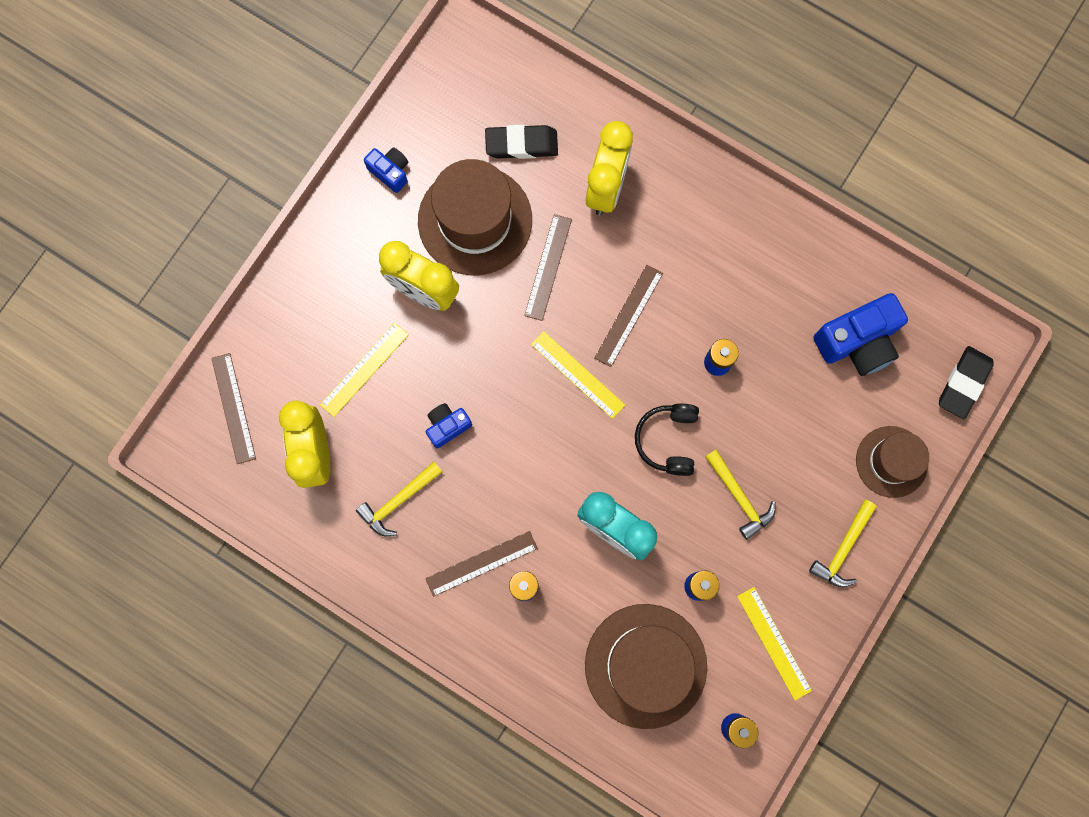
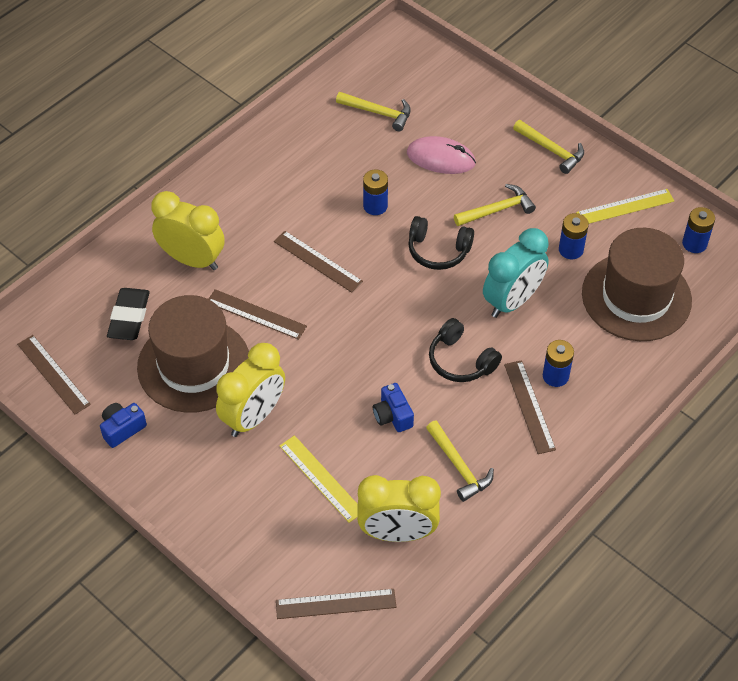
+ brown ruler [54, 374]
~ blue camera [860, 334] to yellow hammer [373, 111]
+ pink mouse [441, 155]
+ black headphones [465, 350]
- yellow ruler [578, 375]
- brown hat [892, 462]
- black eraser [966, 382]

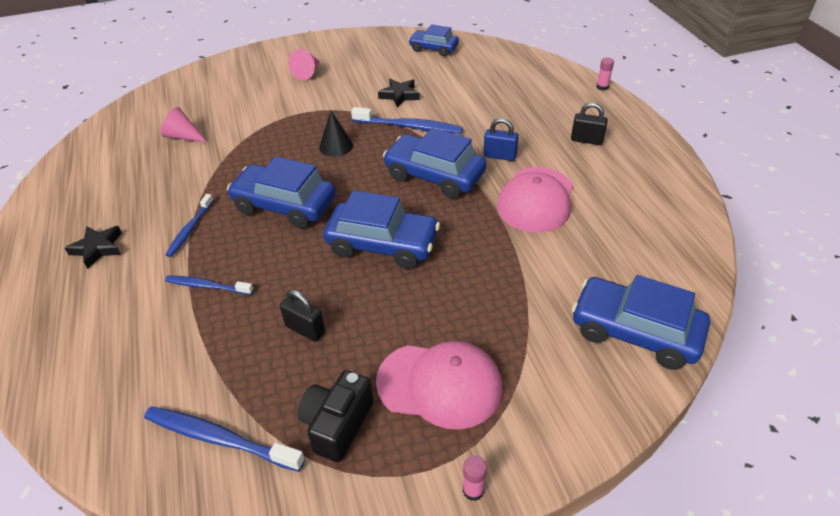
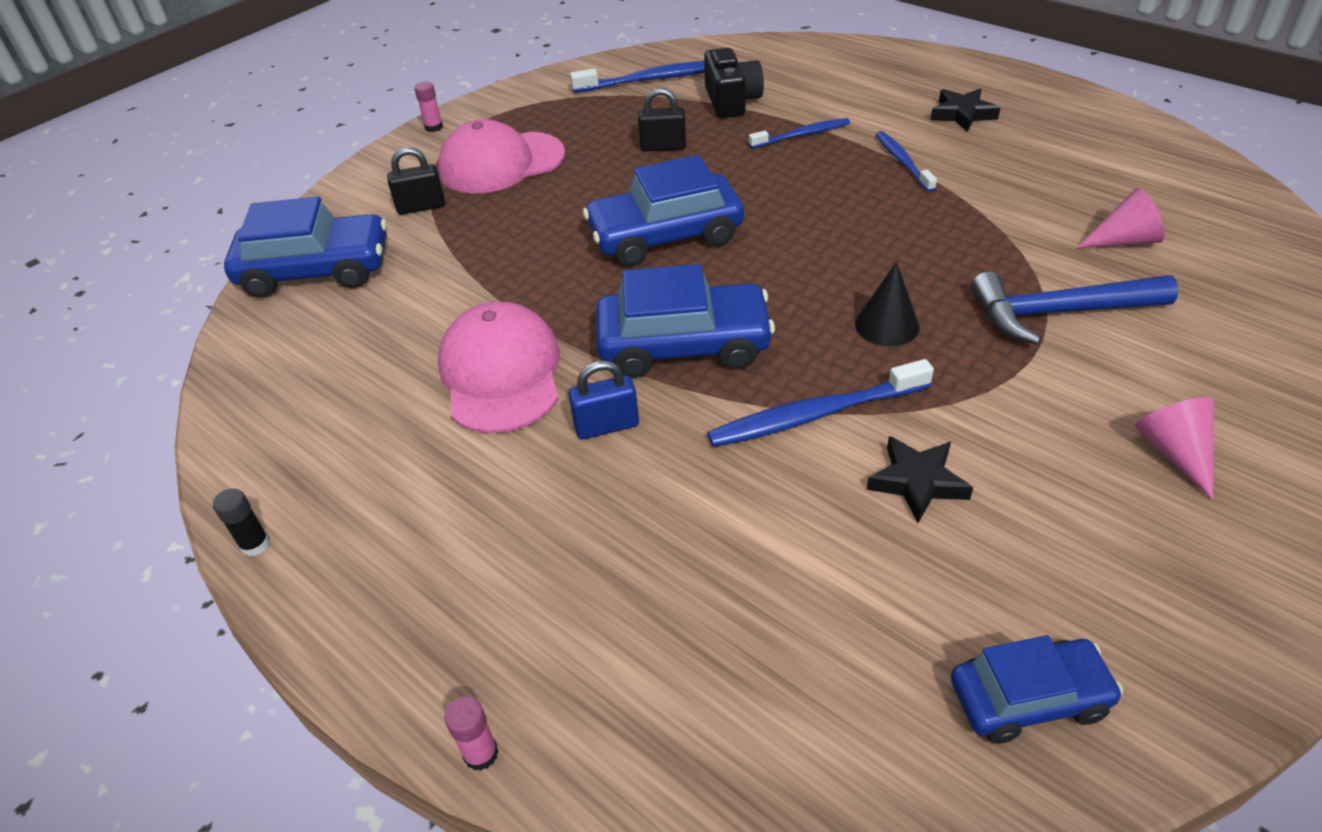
+ black glue stick [241, 522]
~ black padlock [589, 123] to [416, 181]
~ black camera [335, 416] to [734, 83]
+ blue hammer [1075, 308]
- blue car [281, 192]

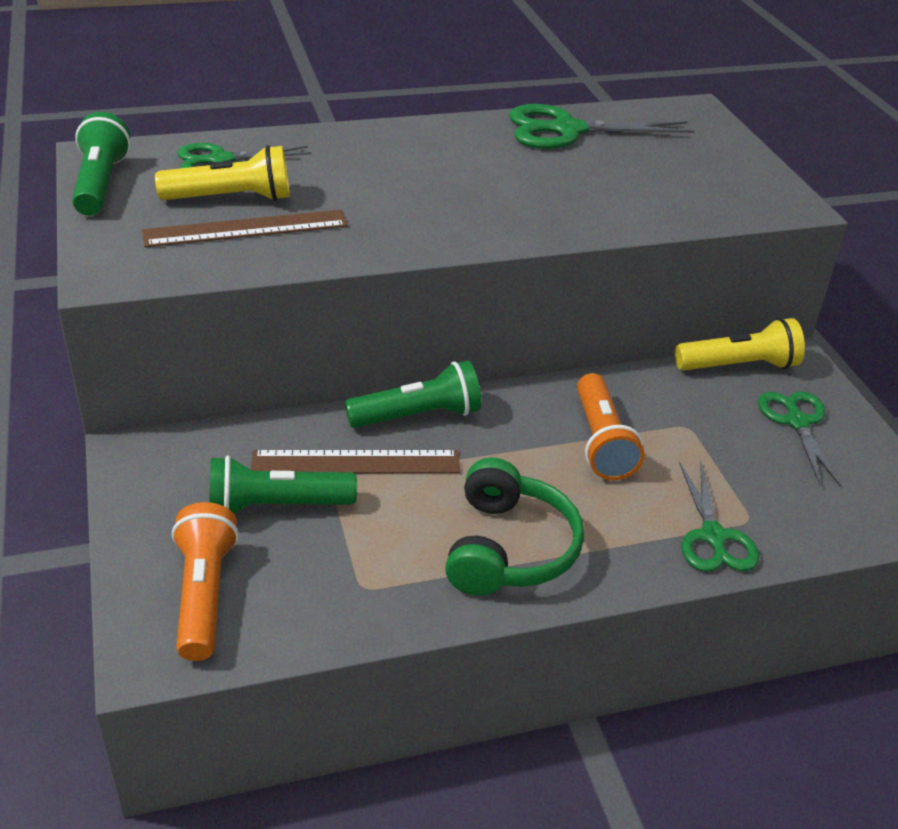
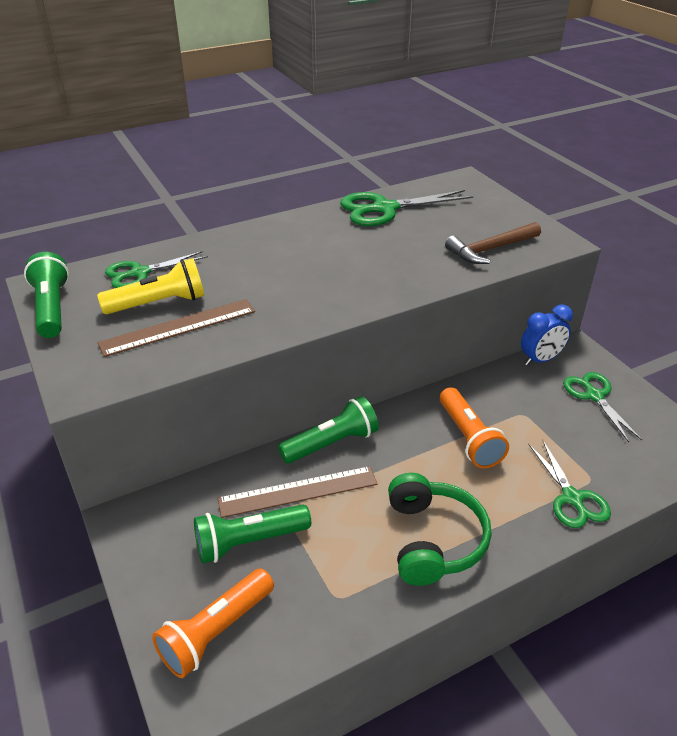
~ orange flashlight [205, 581] = [213, 623] 120 degrees counterclockwise
+ brown hammer [493, 243]
~ yellow flashlight [740, 344] to blue clock [547, 335]

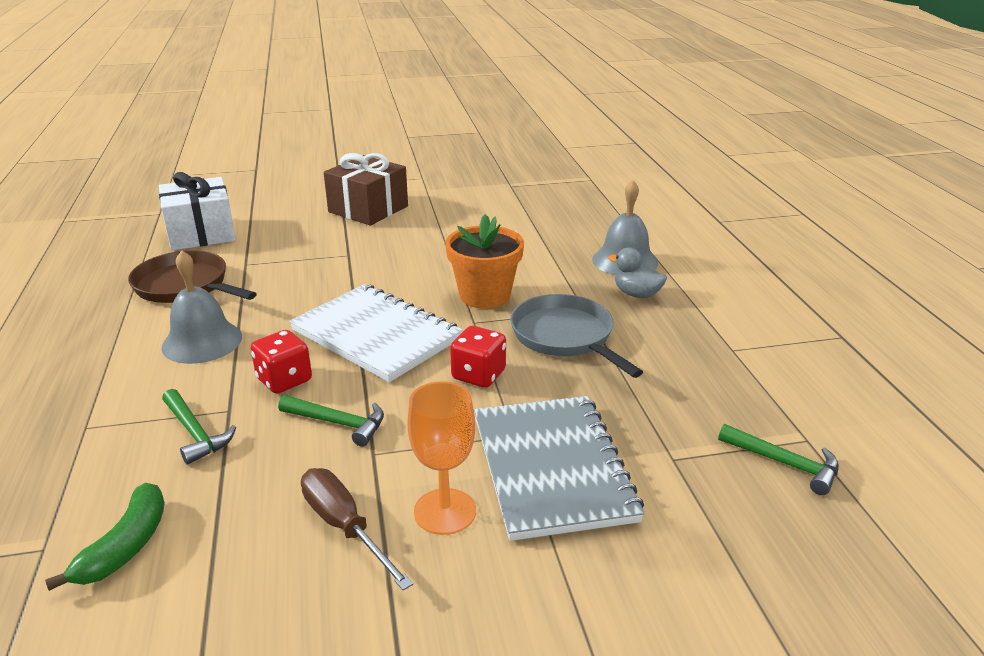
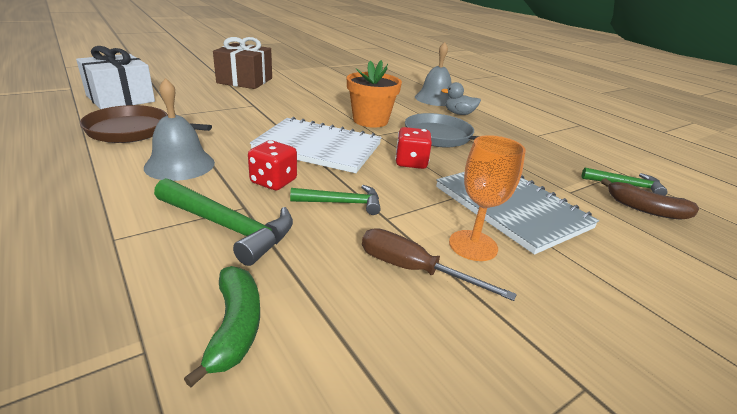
~ green hammer [199, 427] = [223, 222] x1.57
+ brown banana [650, 199]

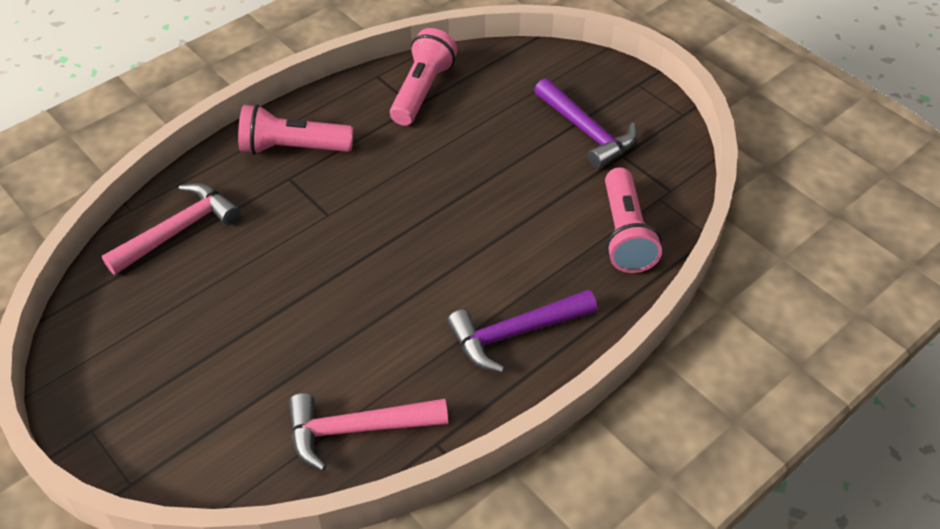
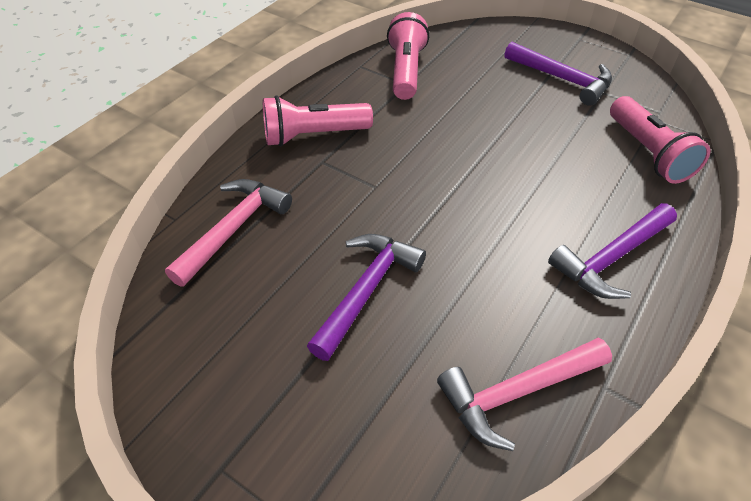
+ purple hammer [366, 297]

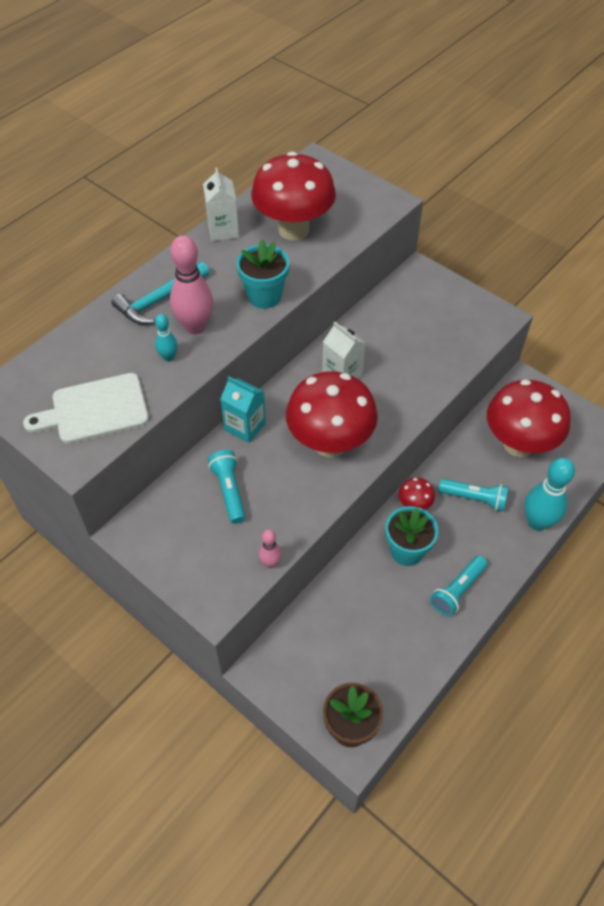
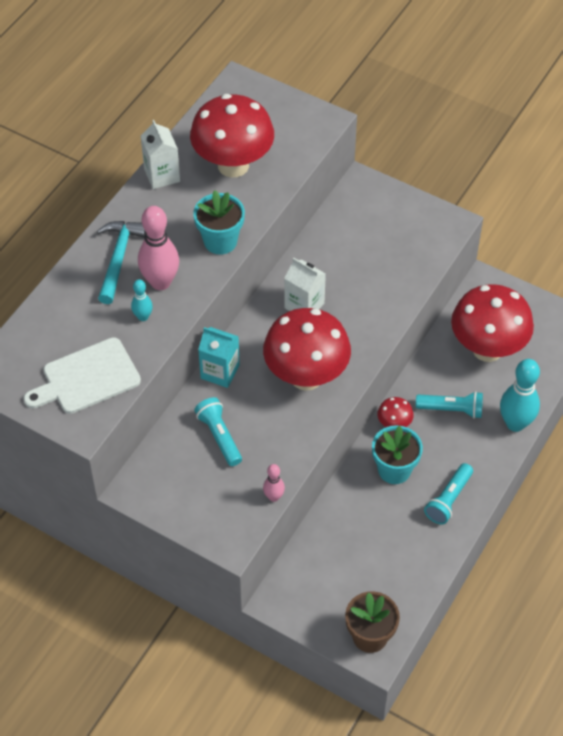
~ turquoise hammer [160, 293] = [121, 262] 150 degrees clockwise

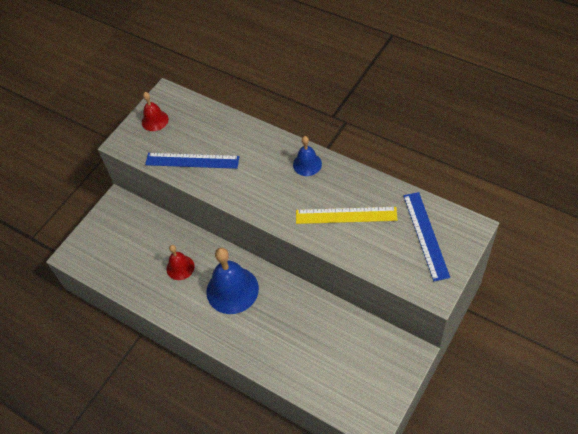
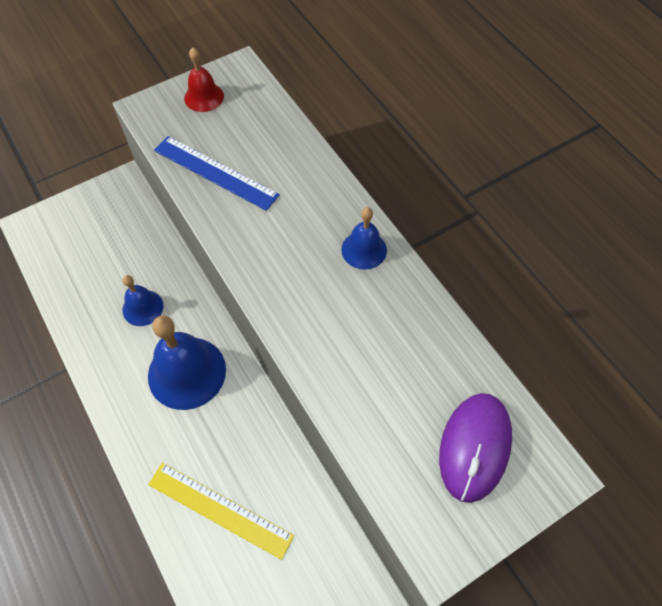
~ red bell [181, 262] to blue bell [143, 300]
~ yellow ruler [346, 215] to [221, 511]
~ blue ruler [426, 236] to purple mouse [475, 448]

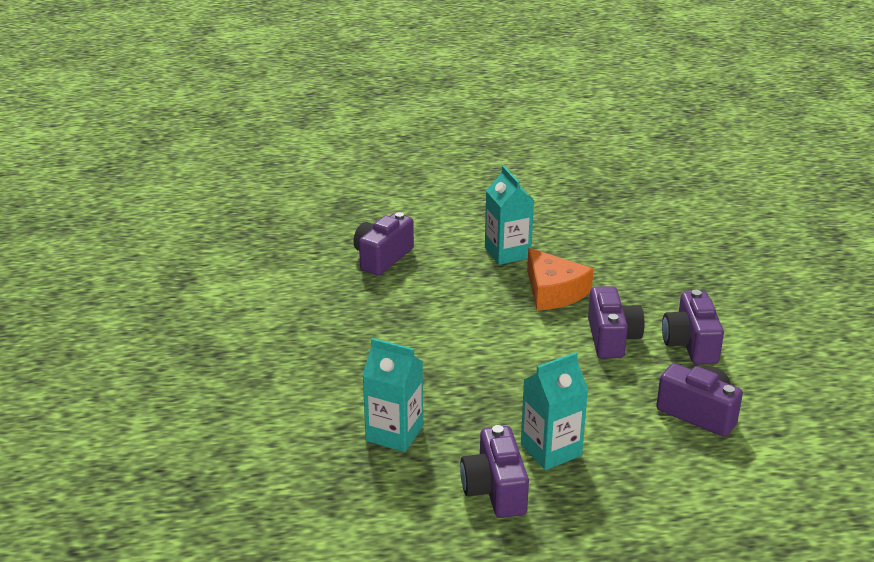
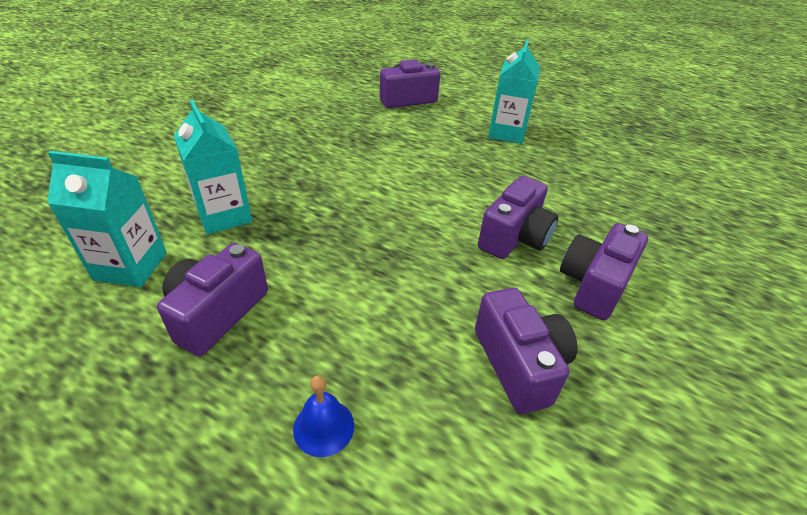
~ turquoise carton [554, 411] to [107, 219]
+ blue bell [323, 416]
- orange cheese [560, 279]

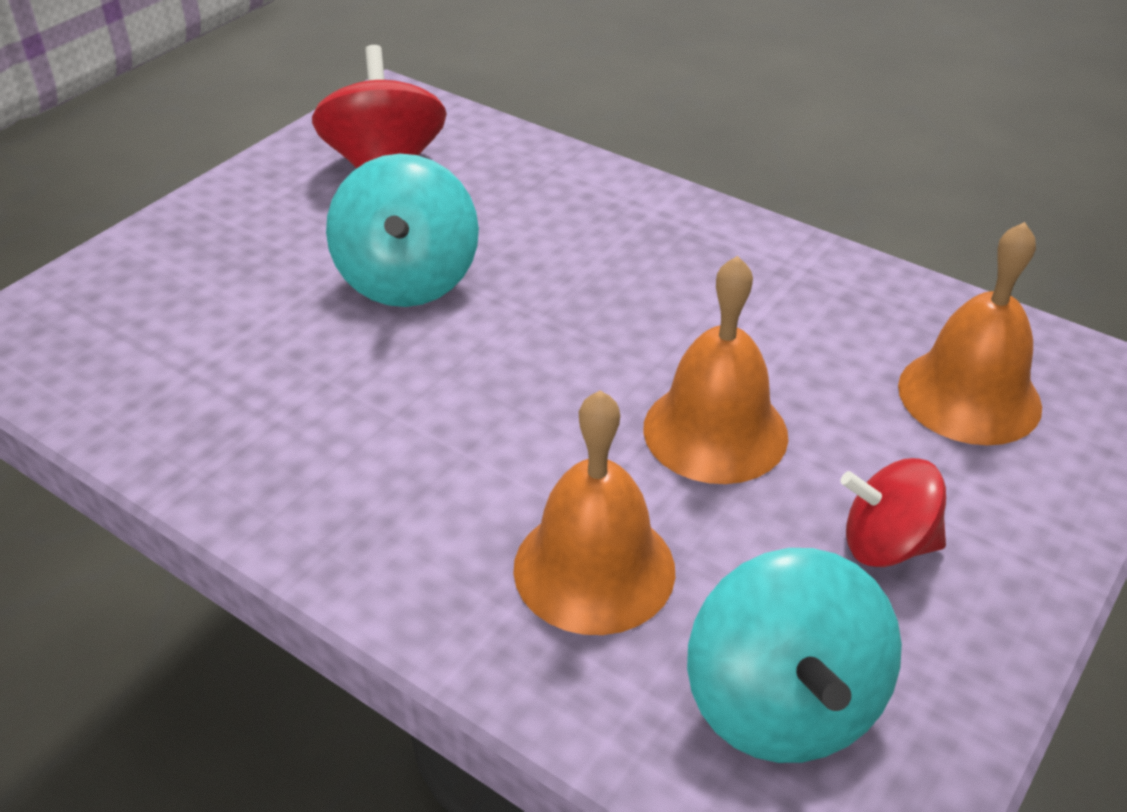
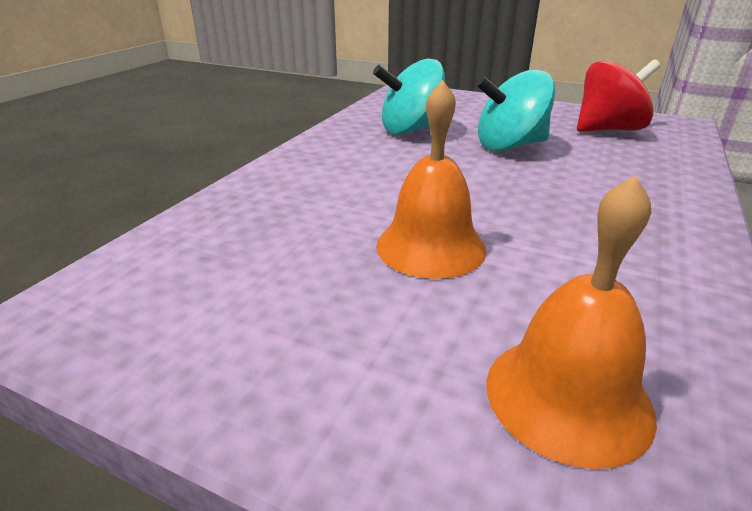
~ turquoise spinning top [794, 655] to [409, 96]
- orange bell [594, 512]
- red spinning top [893, 512]

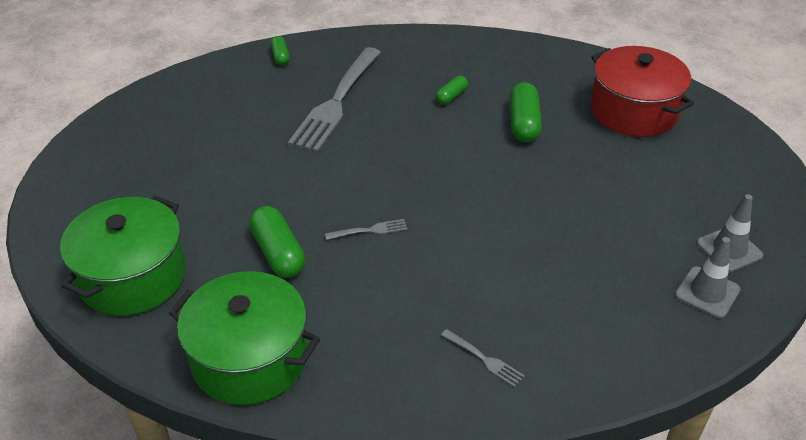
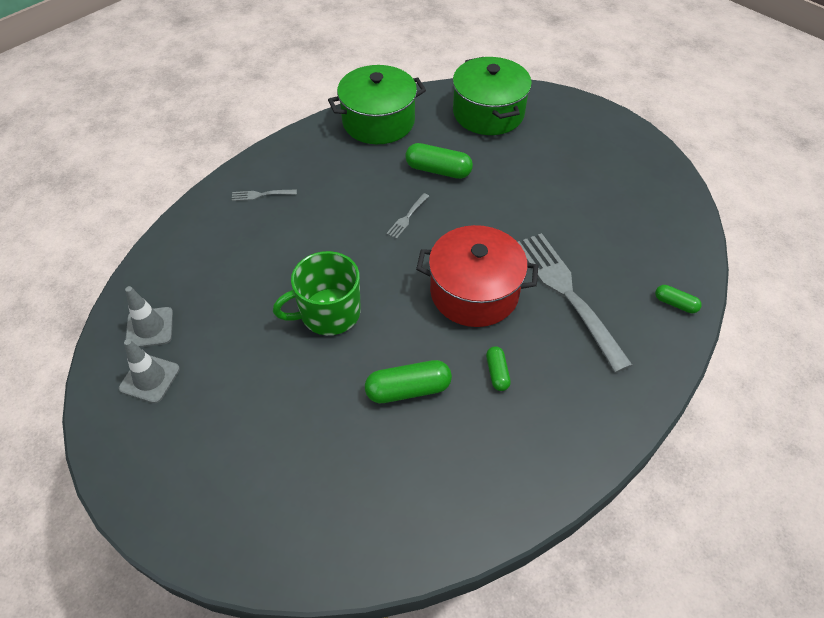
+ green mug [317, 293]
~ green capsule [525, 112] = [408, 381] 60 degrees counterclockwise
~ red pot [642, 91] to [477, 276]

